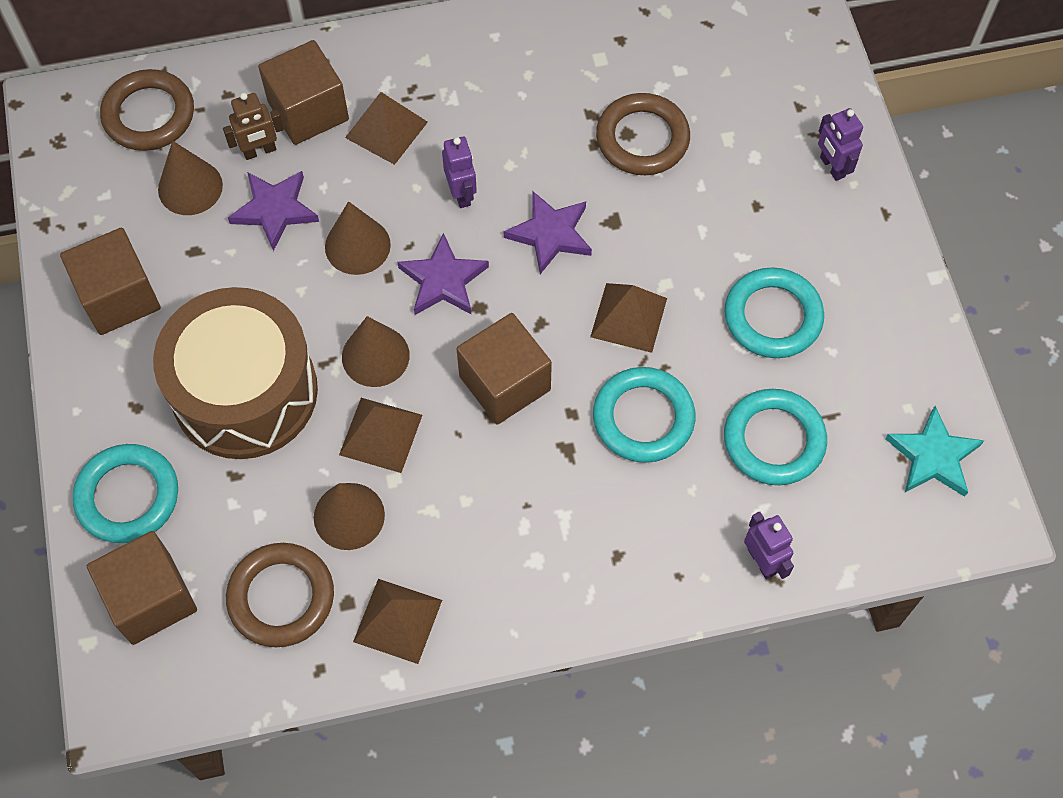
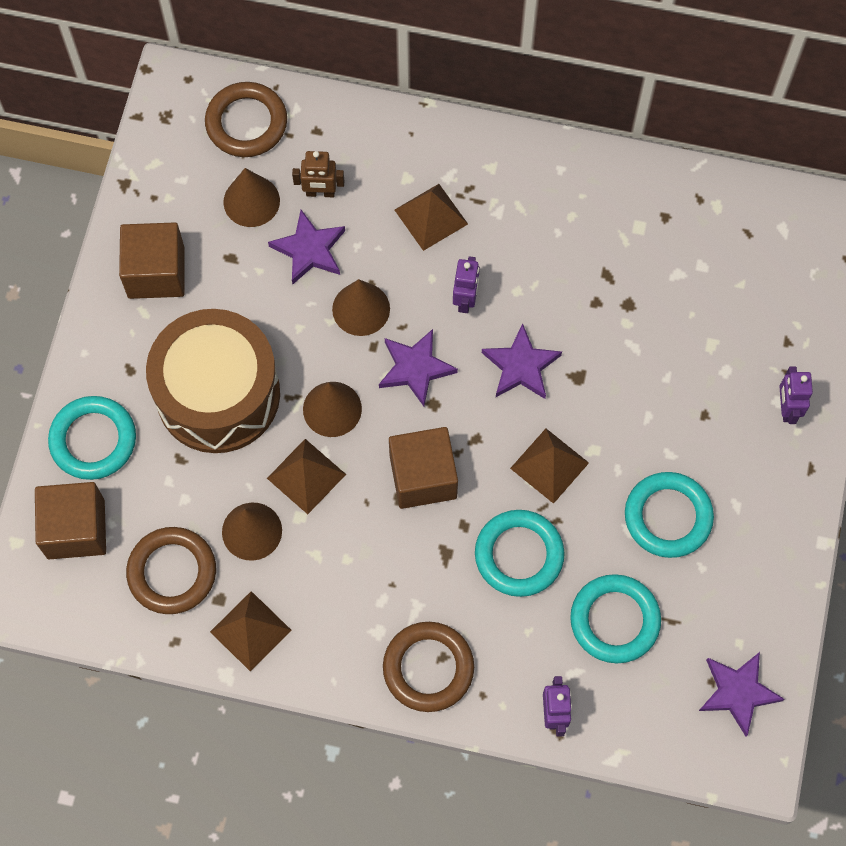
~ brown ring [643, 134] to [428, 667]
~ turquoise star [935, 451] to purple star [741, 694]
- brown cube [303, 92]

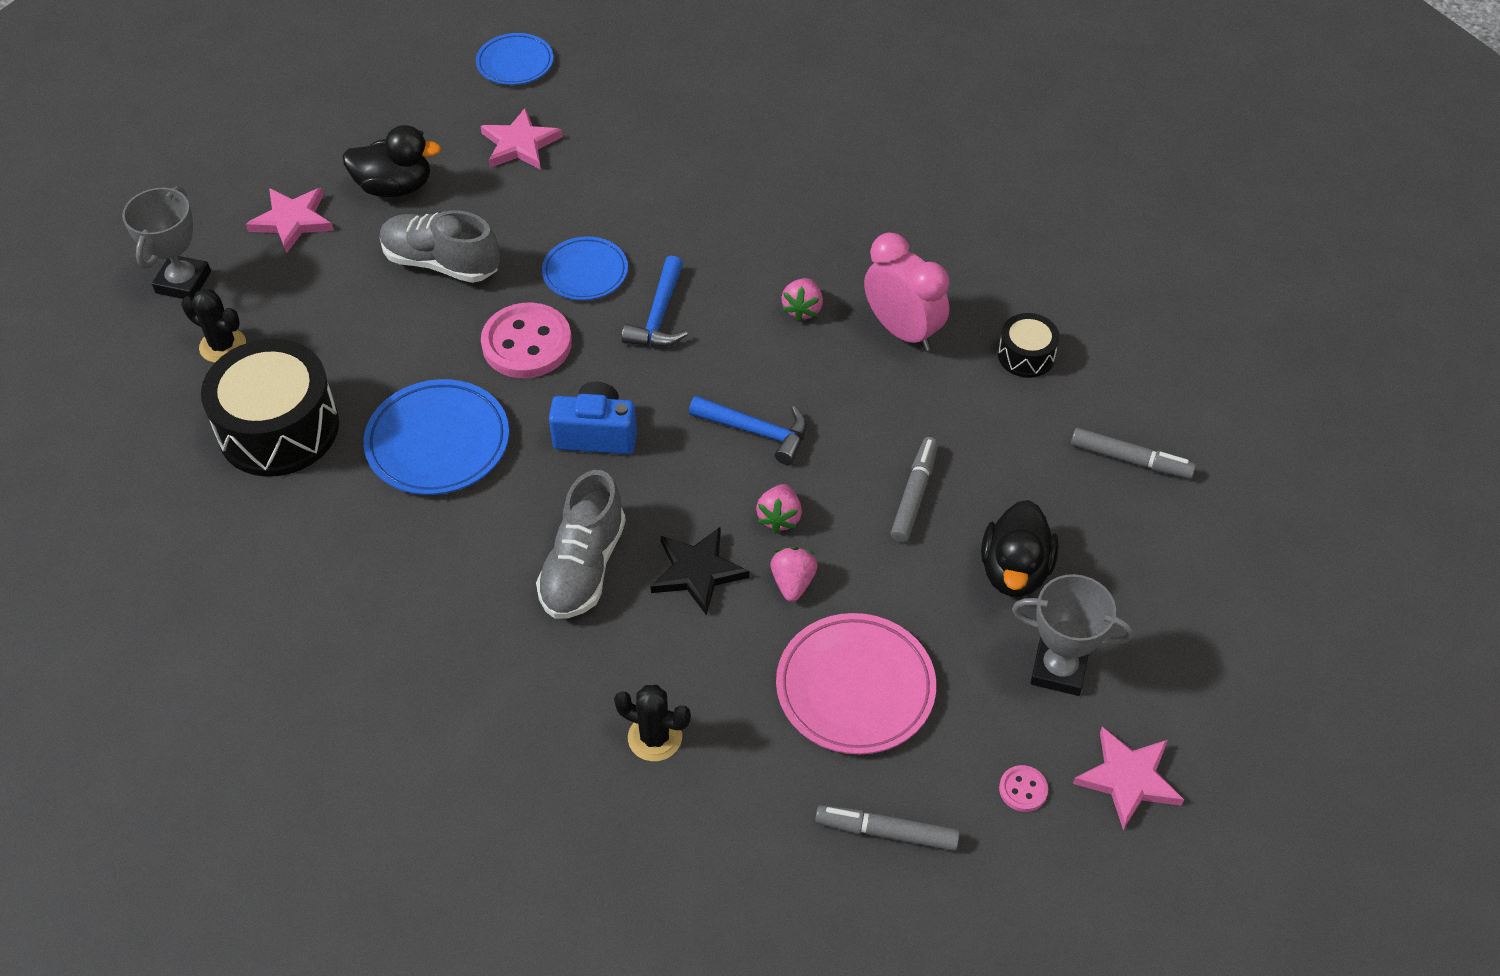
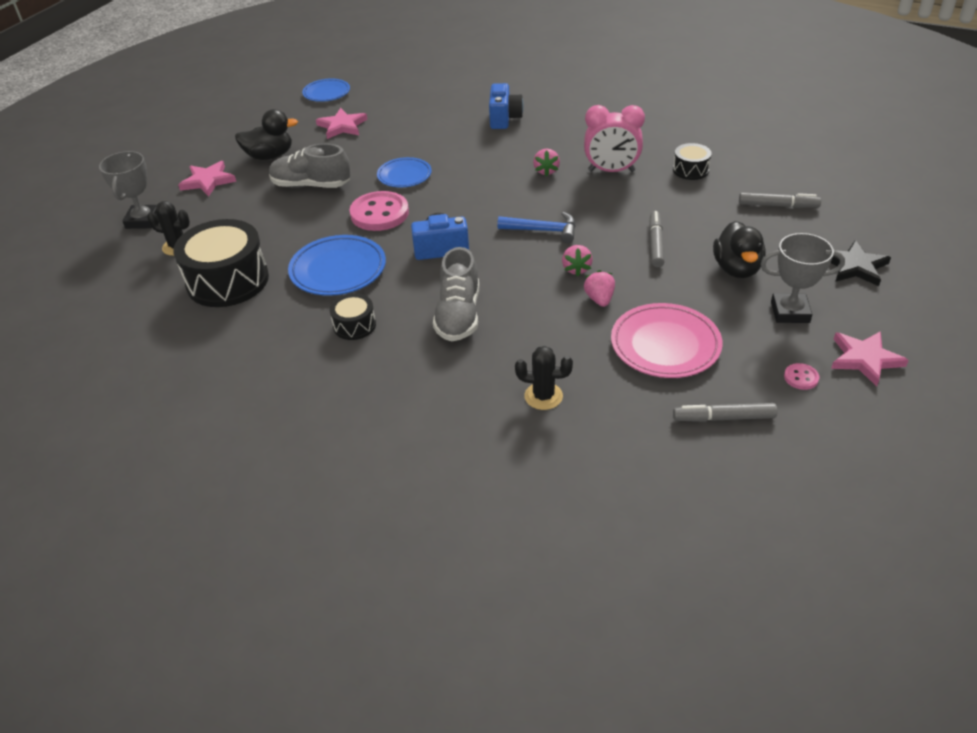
+ black drum [352, 316]
+ blue camera [506, 106]
~ pink clock [906, 292] = [614, 138] 150 degrees clockwise
~ black star [700, 571] to [861, 263]
- blue hammer [655, 301]

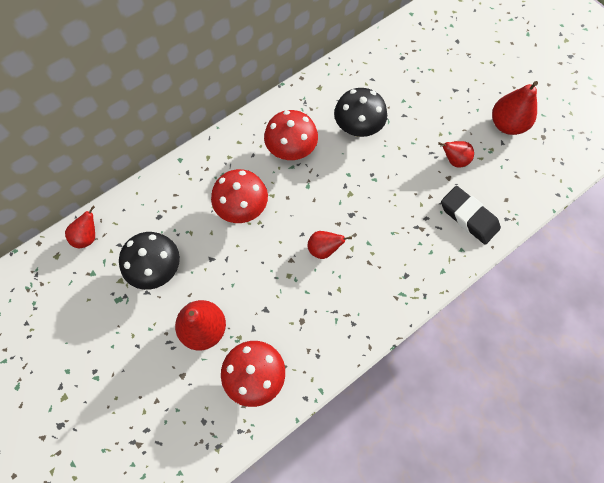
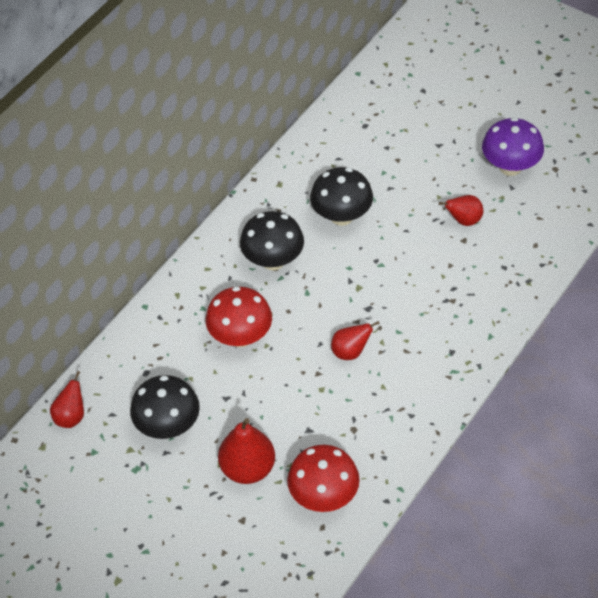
~ red mushroom [291, 135] to black mushroom [272, 240]
~ red pear [515, 108] to purple mushroom [513, 146]
- black eraser [471, 215]

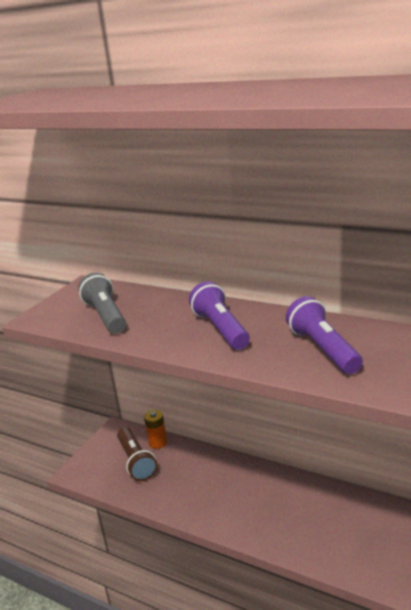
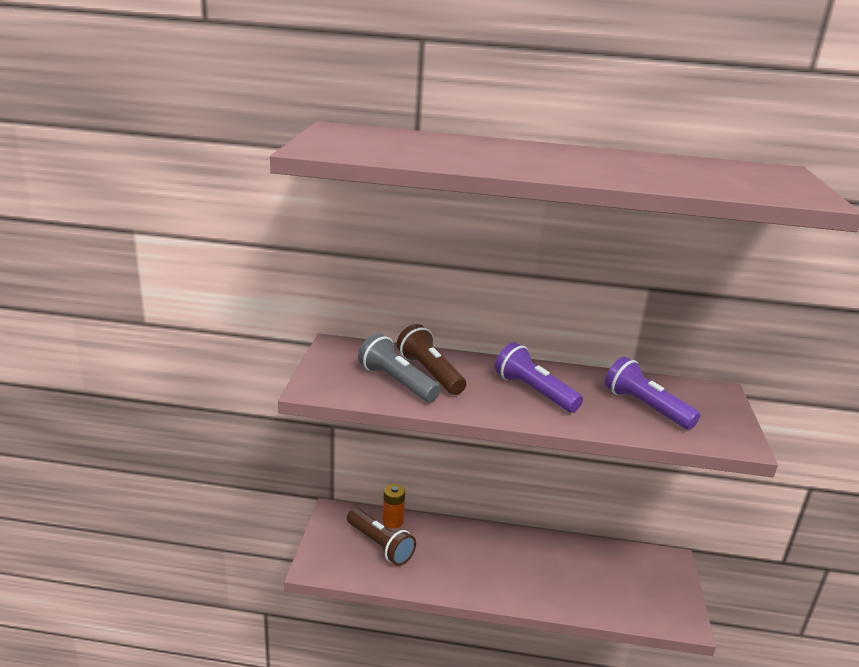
+ brown flashlight [431, 359]

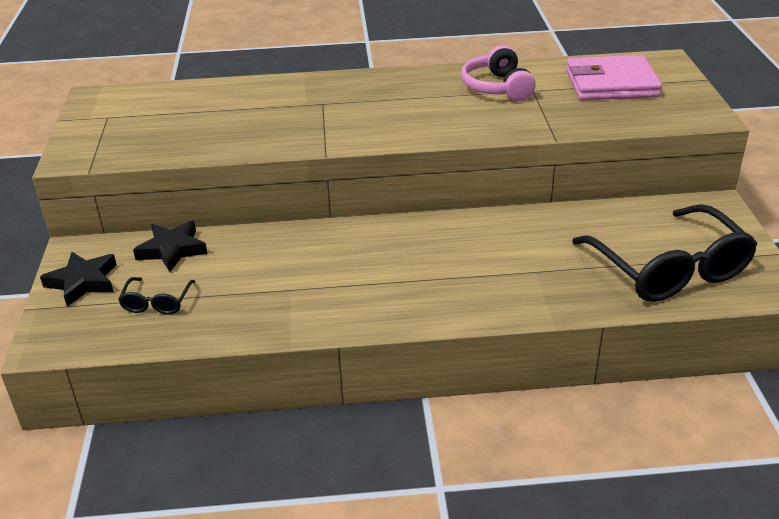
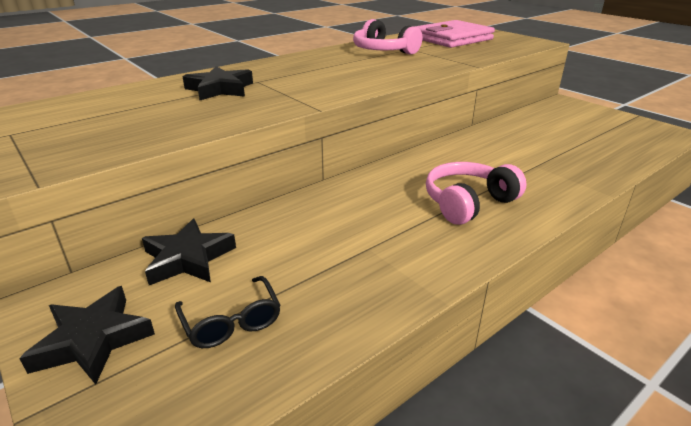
+ black star [218, 83]
+ pink headphones [476, 193]
- black glasses [664, 253]

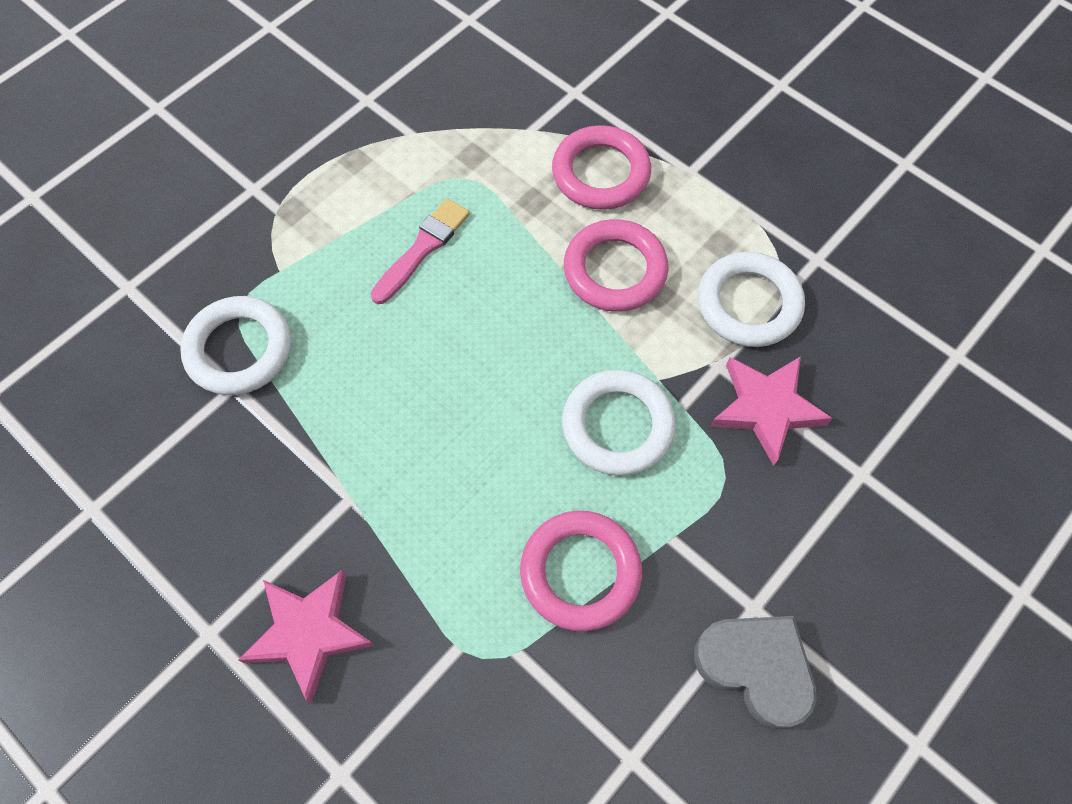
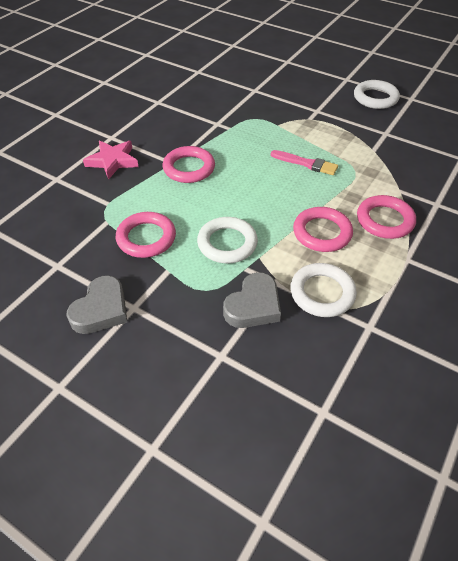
+ pink ring [188, 164]
~ pink star [771, 411] to grey heart [252, 300]
~ white ring [235, 345] to [377, 94]

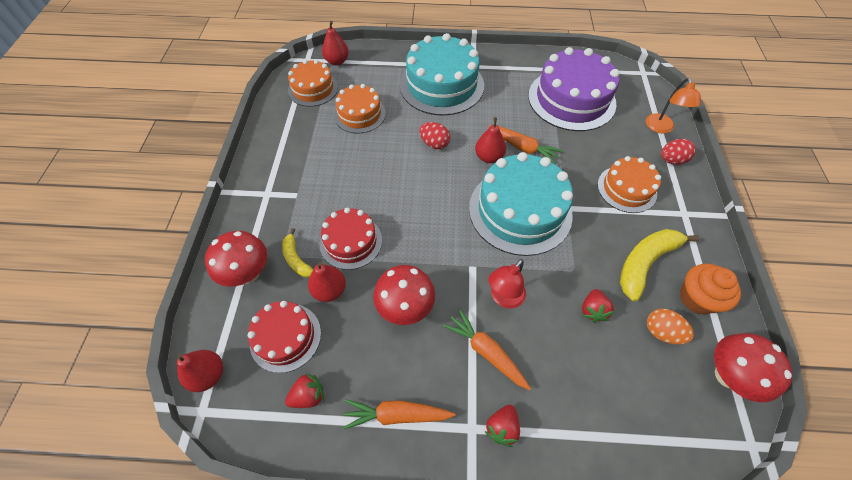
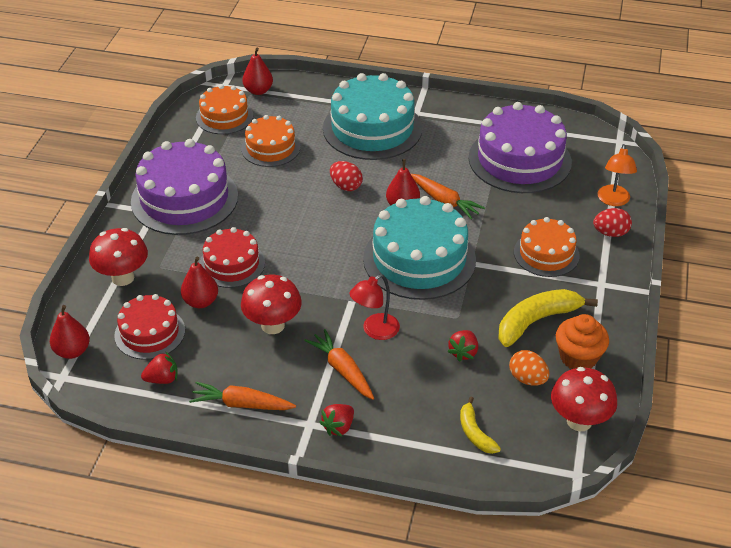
+ purple cake [184, 187]
~ yellow banana [298, 253] to [480, 425]

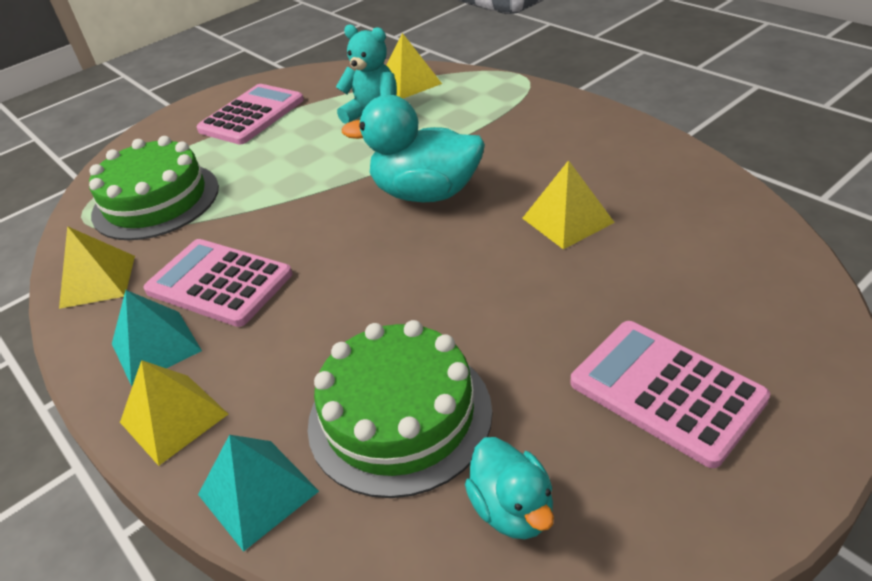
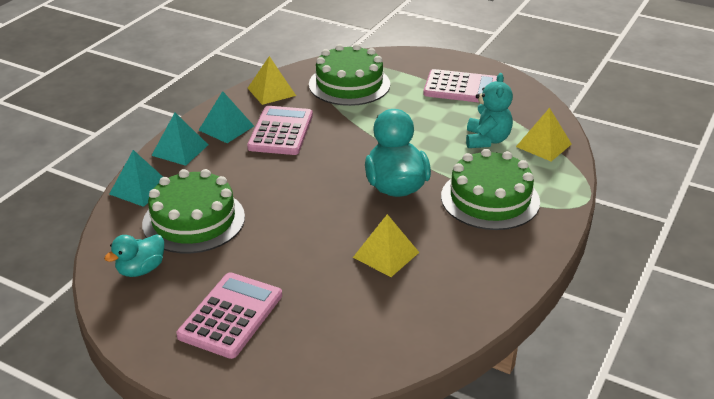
~ yellow pyramid [174, 413] to turquoise pyramid [179, 139]
+ green cake [490, 189]

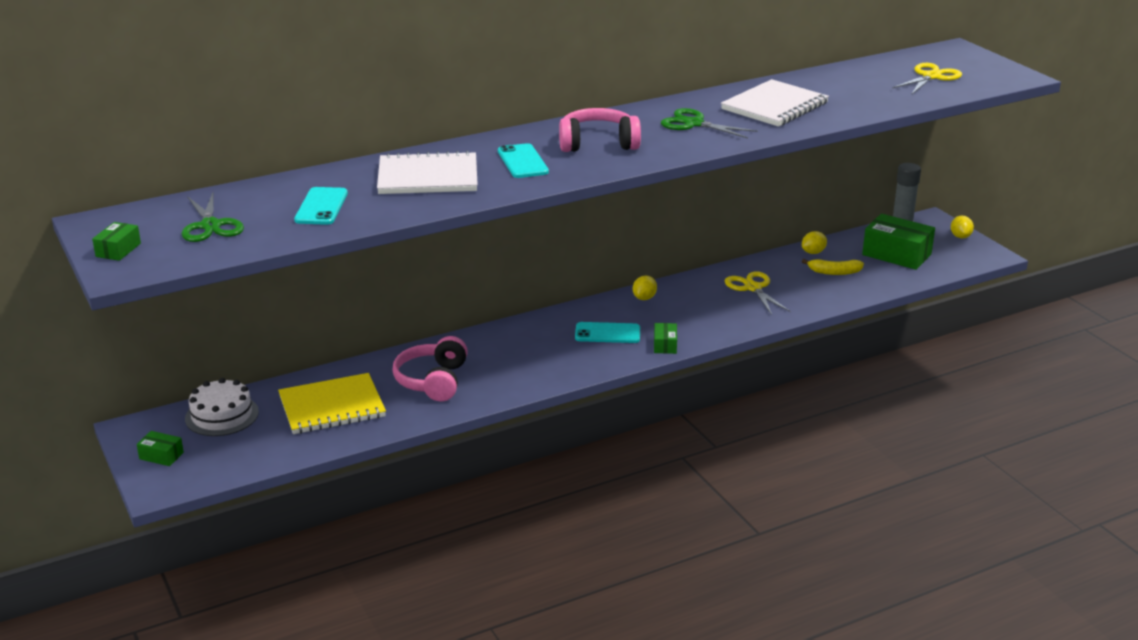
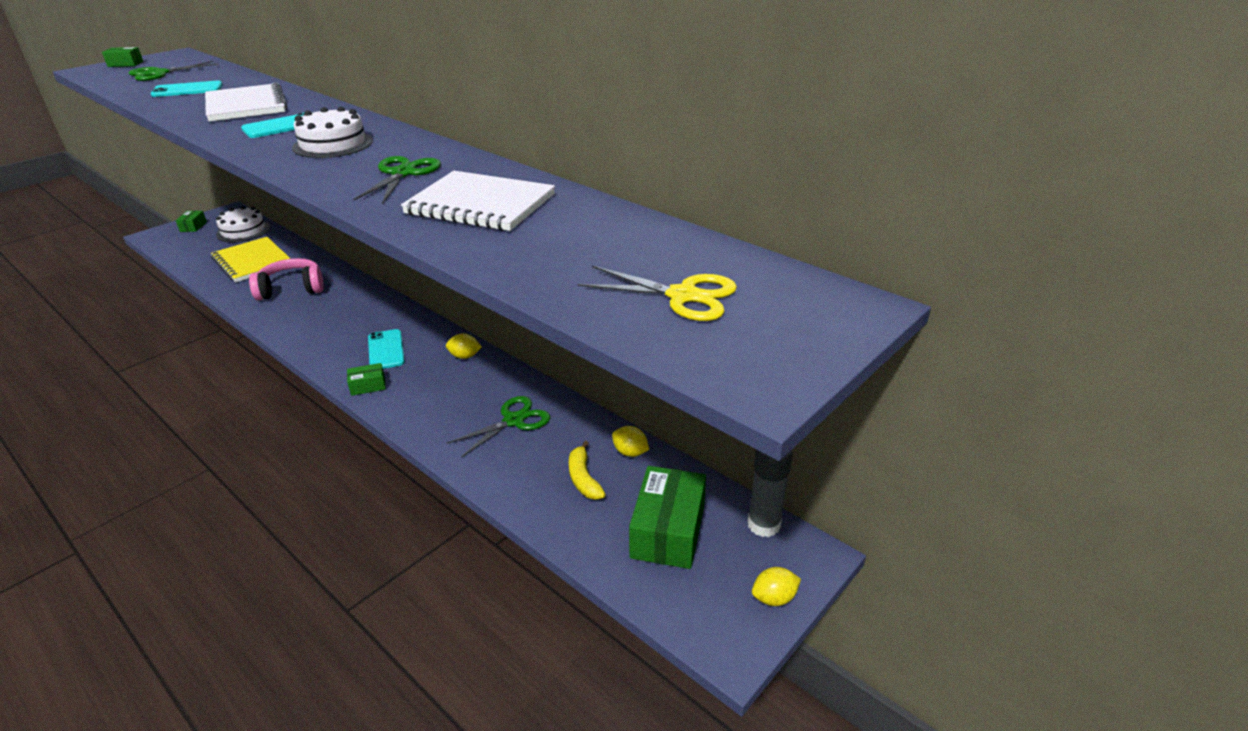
~ pink headphones [600, 130] to white cake [332, 132]
~ yellow scissors [758, 293] to green scissors [498, 426]

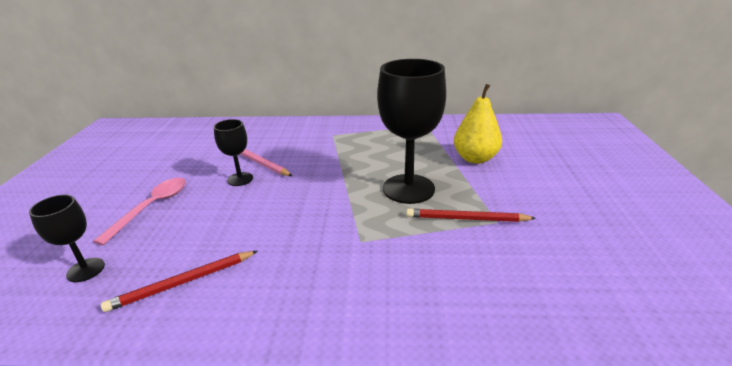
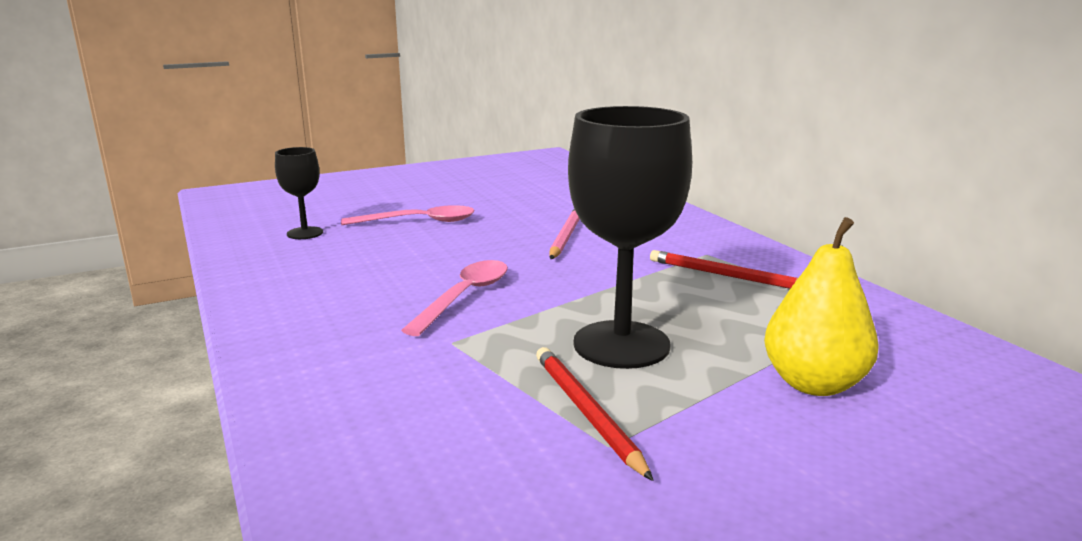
+ pink spoon [454, 298]
~ red pencil [179, 281] to [724, 269]
- black goblet [233, 152]

